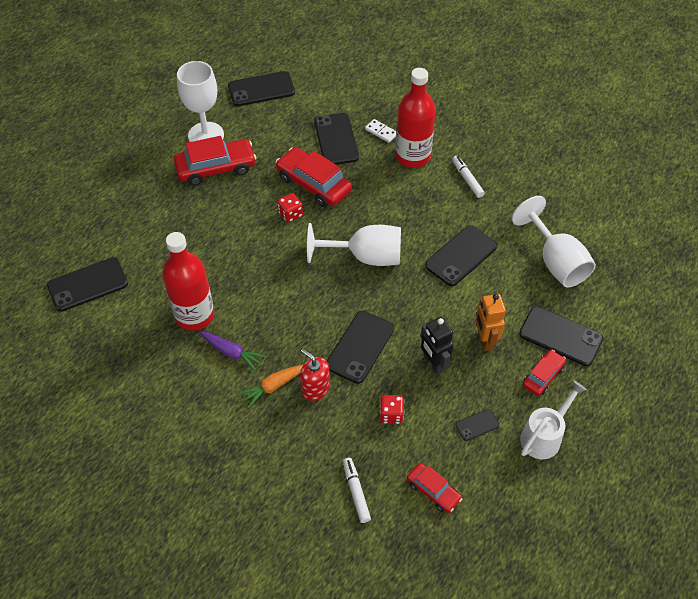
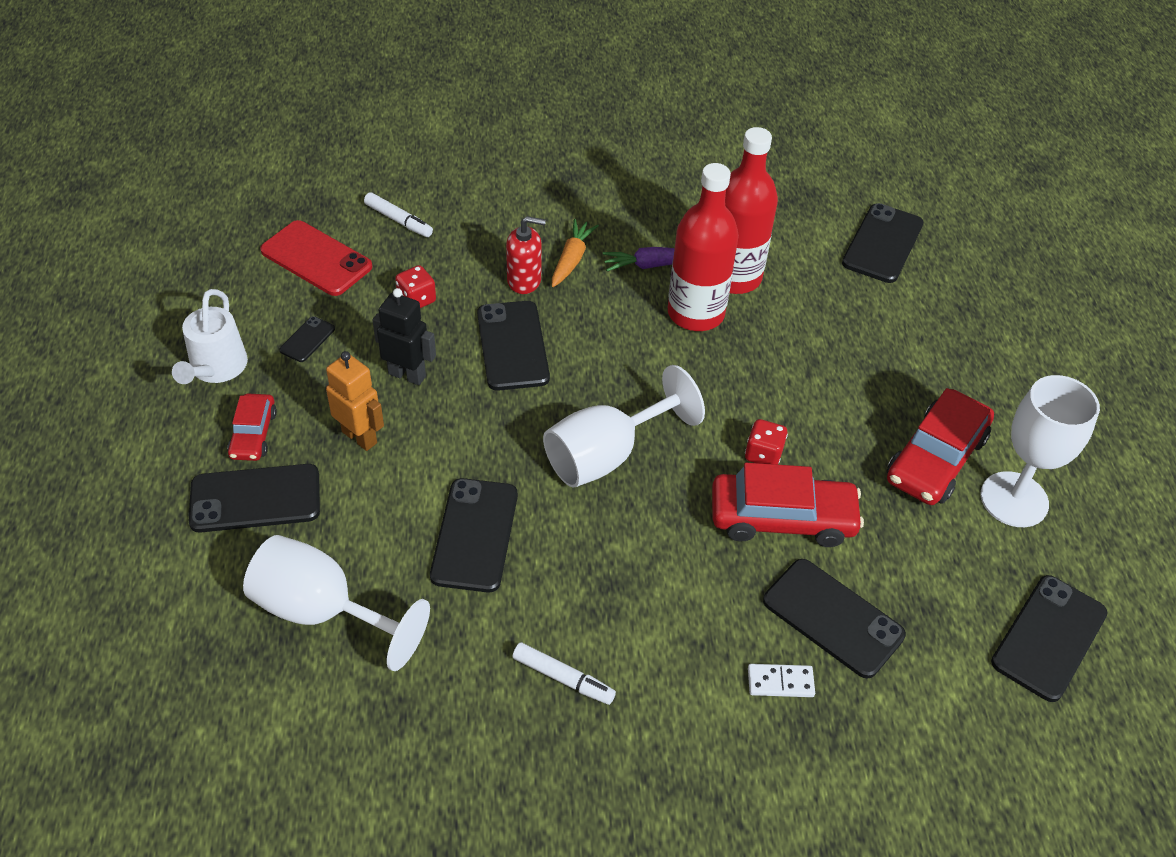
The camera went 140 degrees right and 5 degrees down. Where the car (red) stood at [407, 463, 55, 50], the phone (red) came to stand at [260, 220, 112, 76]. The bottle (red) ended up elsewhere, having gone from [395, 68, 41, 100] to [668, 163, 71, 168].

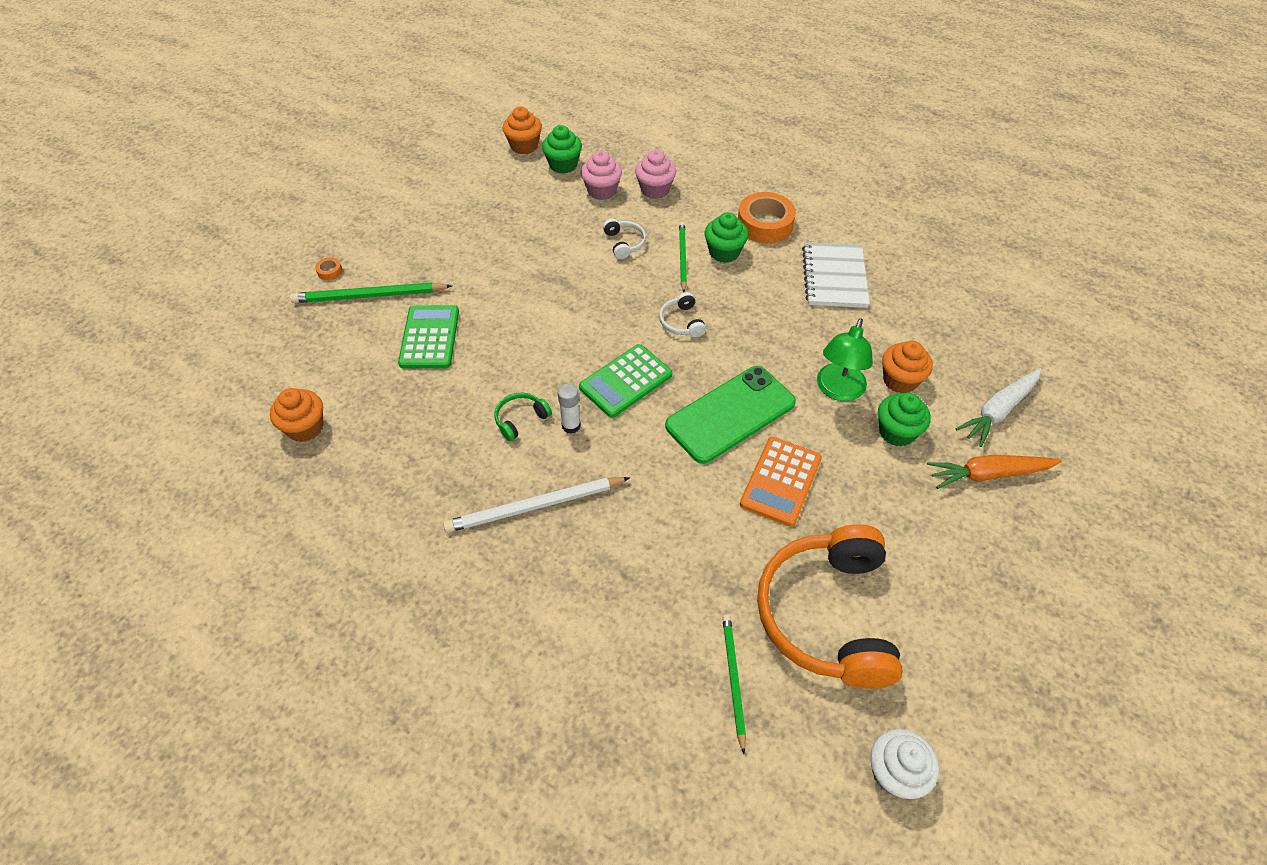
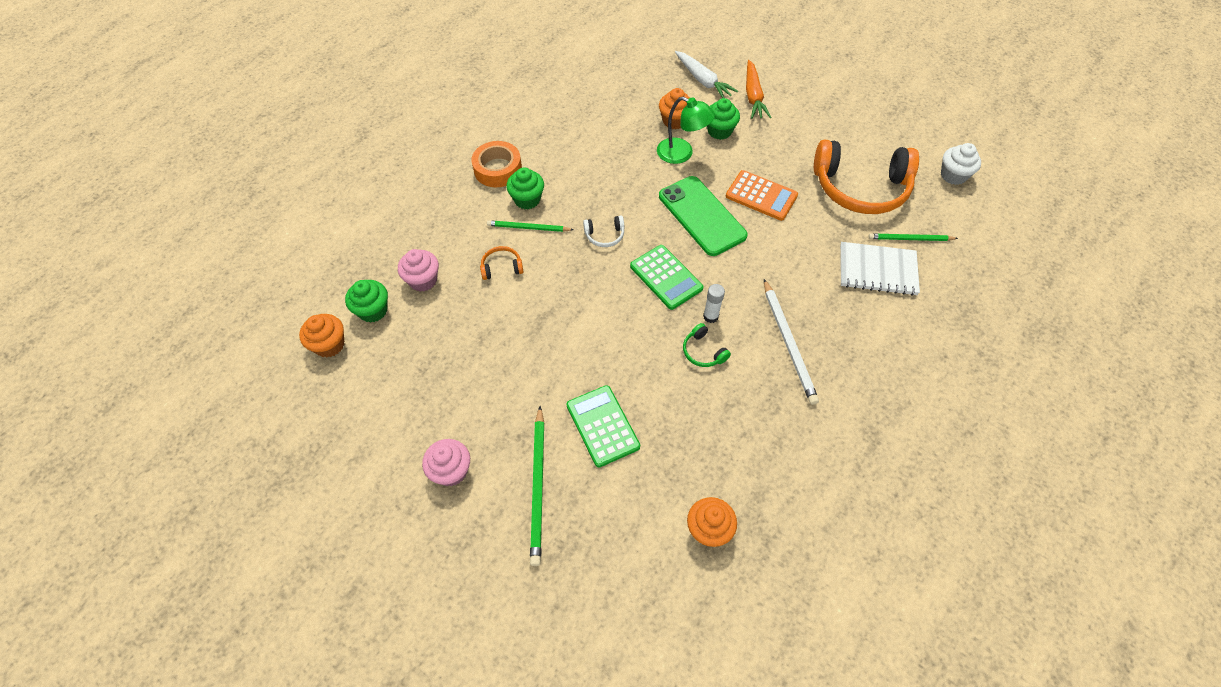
The camera went 85 degrees left and 5 degrees up. The cupcake (pink) ended up elsewhere, having gone from [635, 150, 41, 49] to [422, 439, 48, 47]. What was the headphones (white) at [603, 219, 43, 40] turned into the headphones (orange) at [480, 246, 44, 34]. The calculator (green) at [398, 305, 61, 63] ended up facing another way, 60 degrees clockwise from before. The notebook (white) ended up elsewhere, having gone from [802, 242, 68, 66] to [840, 242, 80, 54]. The second view lost the tape (orange) at [315, 257, 28, 23].

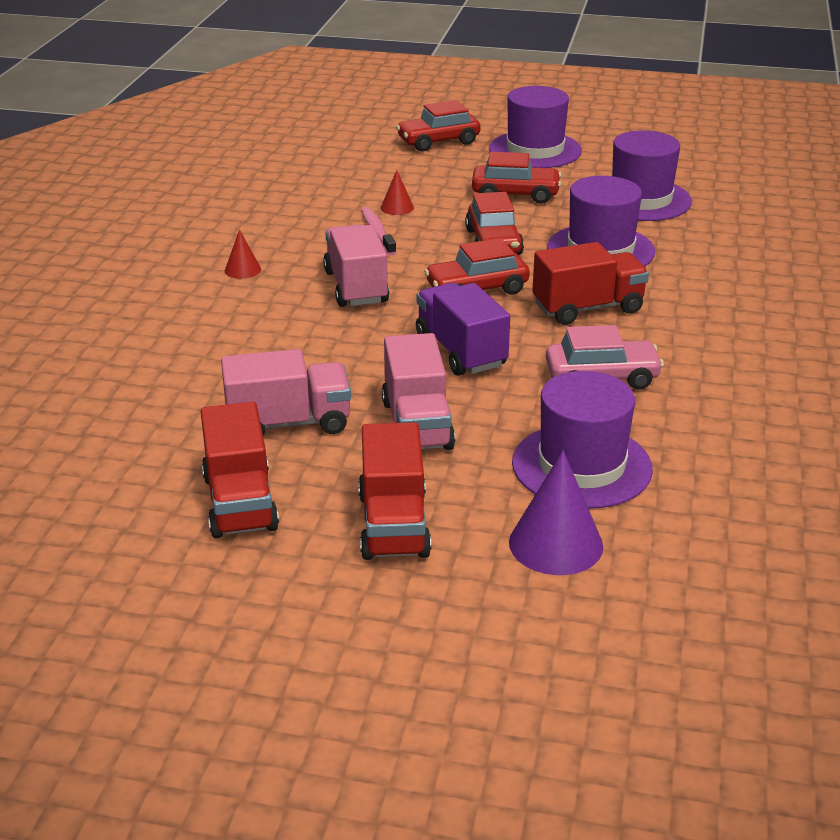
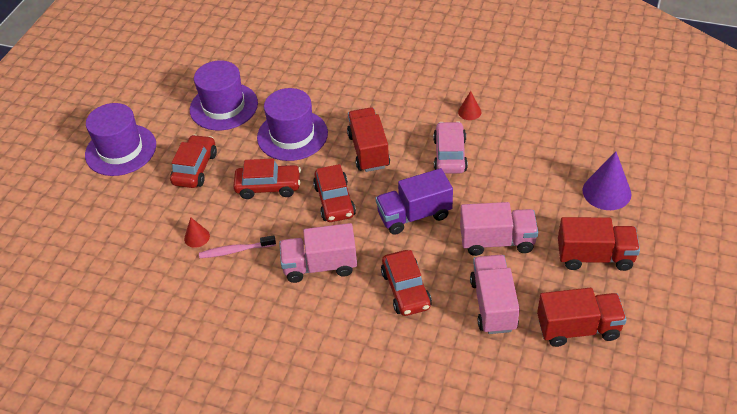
The camera went 80 degrees left and 15 degrees up. The car (red) ended up elsewhere, having gone from [396, 100, 84, 52] to [381, 250, 51, 66]. The cone (red) ended up elsewhere, having gone from [225, 229, 36, 50] to [458, 91, 23, 29]. The second view lost the hat (purple) at [512, 371, 141, 138].

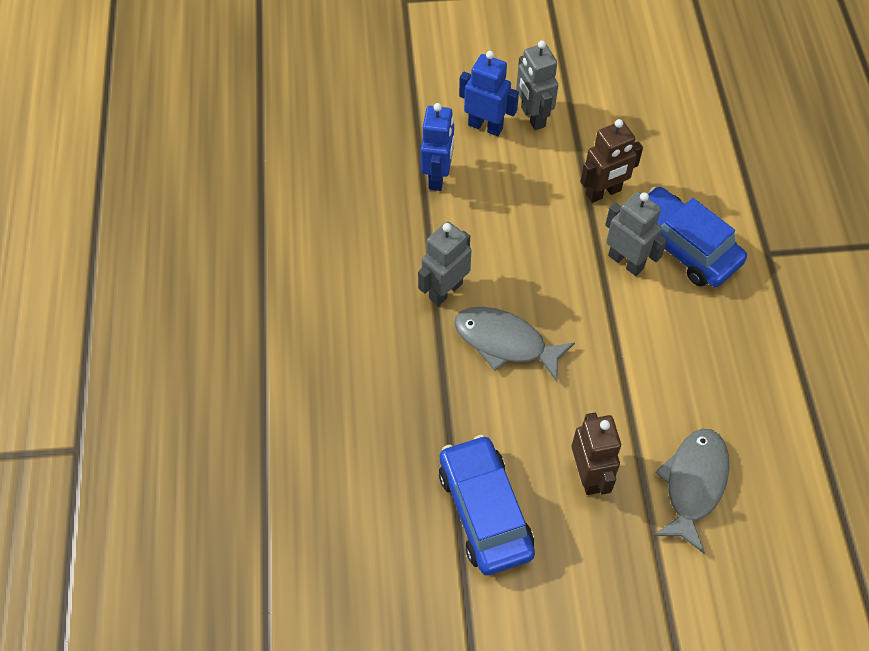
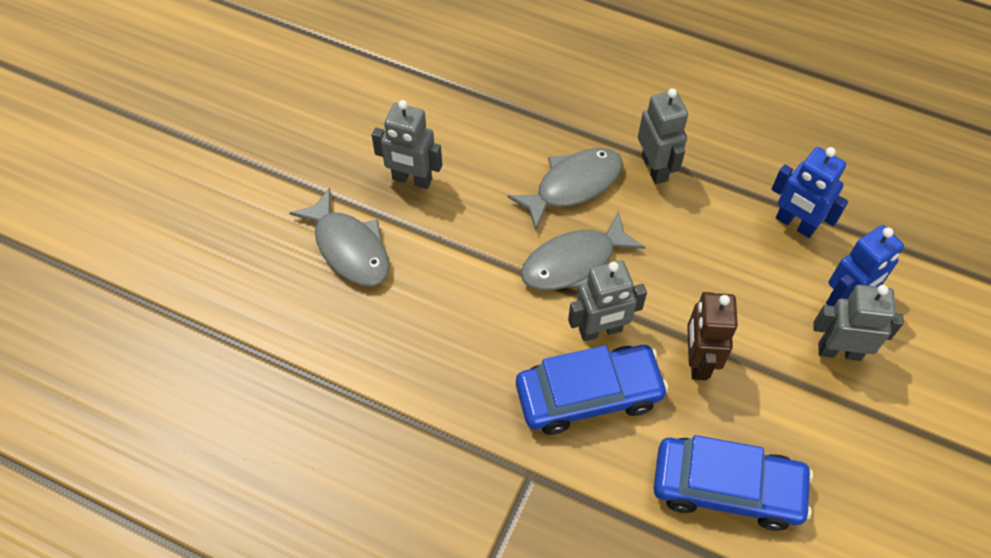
The camera went 120 degrees right and 0 degrees up. What was the robot (brown) at [572, 413, 49, 82] turned into the robot (grey) at [372, 100, 70, 89]. The second view gained the fish (grey) at [521, 211, 124, 79]. The car (blue) ended up elsewhere, having gone from [439, 435, 96, 140] to [654, 435, 159, 96].

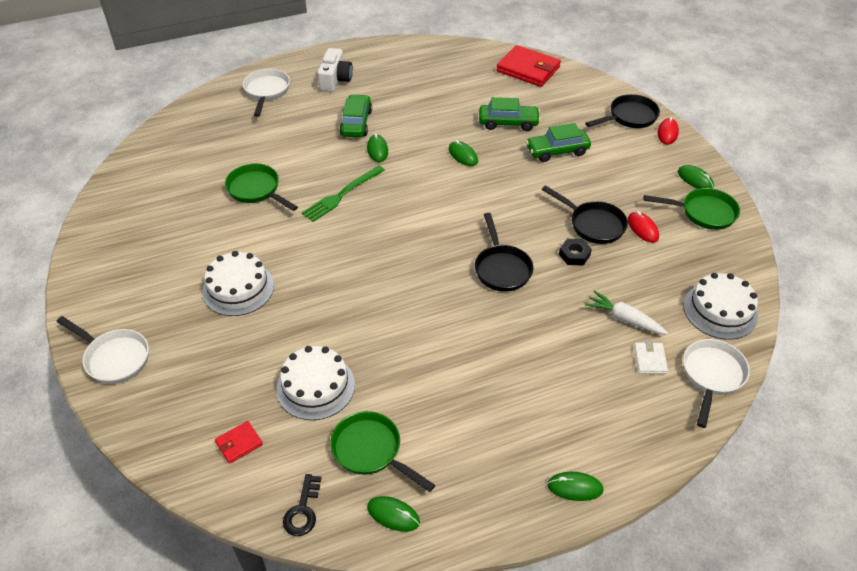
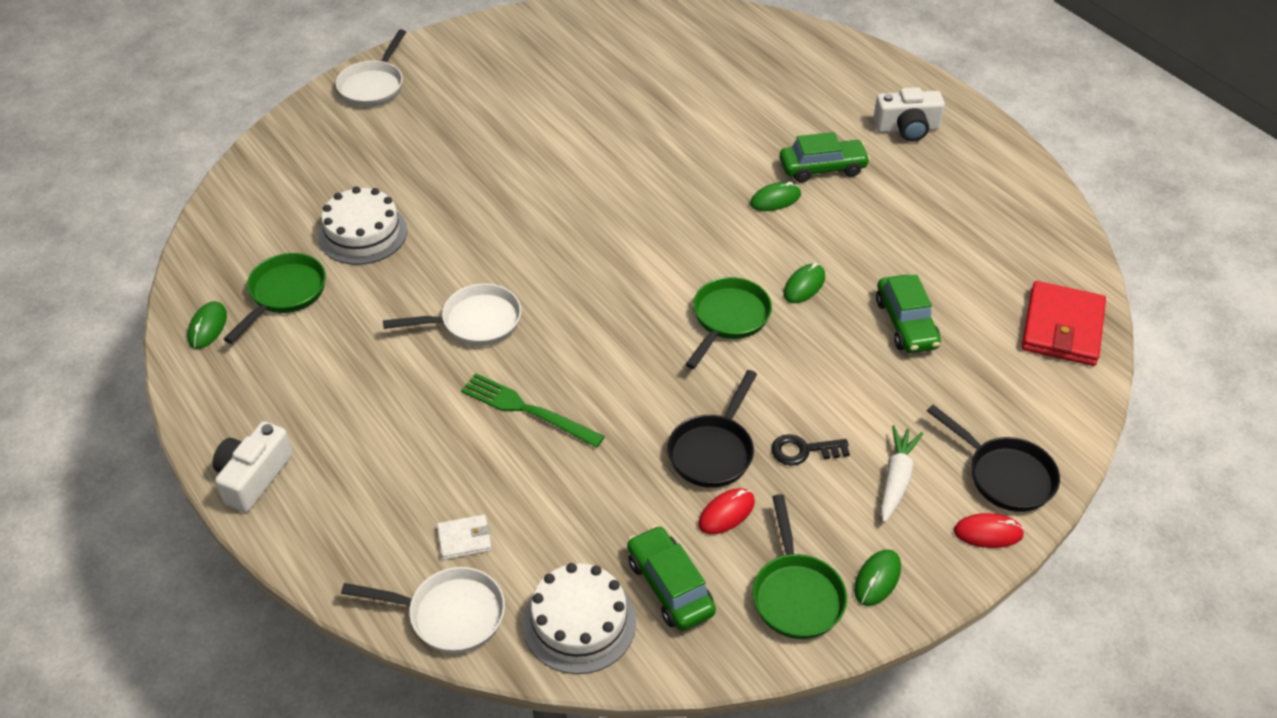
The camera went 75 degrees right and 0 degrees up. Where the mouse (green) stood at [547, 472, 56, 29], the camera (white) came to stand at [213, 421, 80, 91]. The pan (white) ended up elsewhere, having gone from [243, 69, 47, 48] to [383, 284, 138, 62]. The fork (green) ended up elsewhere, having gone from [302, 165, 83, 57] to [461, 373, 144, 75]. The car (green) ended up elsewhere, having gone from [526, 123, 65, 39] to [627, 525, 89, 106]. The pan (green) ended up elsewhere, having gone from [225, 163, 73, 48] to [685, 277, 87, 92]. The key (black) ended up elsewhere, having gone from [283, 474, 39, 62] to [771, 434, 79, 32]. The carrot (white) ended up elsewhere, having gone from [585, 291, 83, 44] to [881, 425, 42, 98]. The second view lost the cake (white) at [202, 251, 72, 65]. The second view lost the wallet (red) at [215, 421, 48, 43]. The second view lost the pan (black) at [475, 213, 58, 79]. The second view lost the nut (black) at [559, 239, 33, 27].

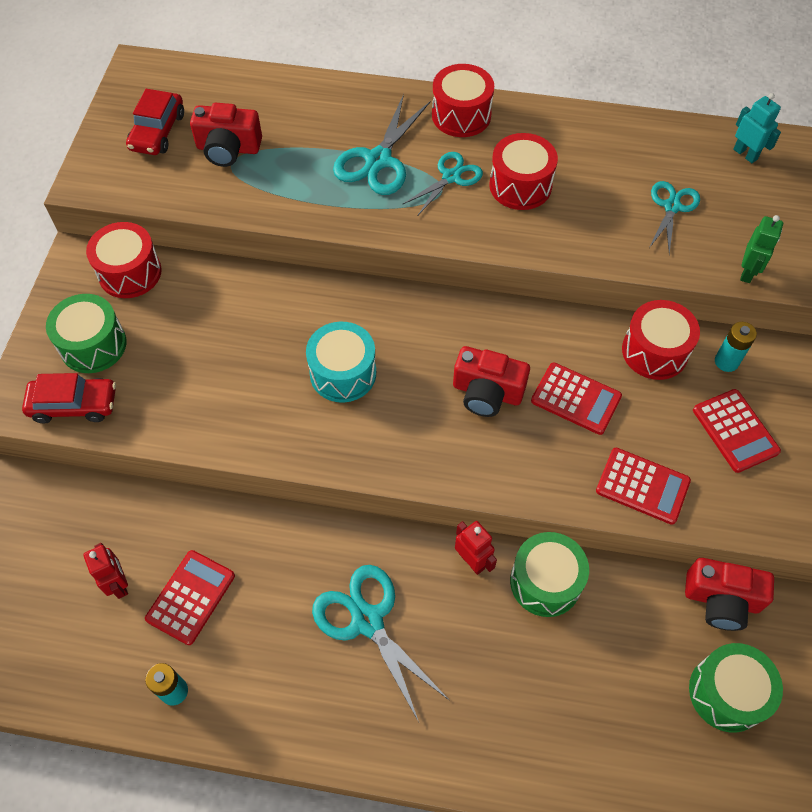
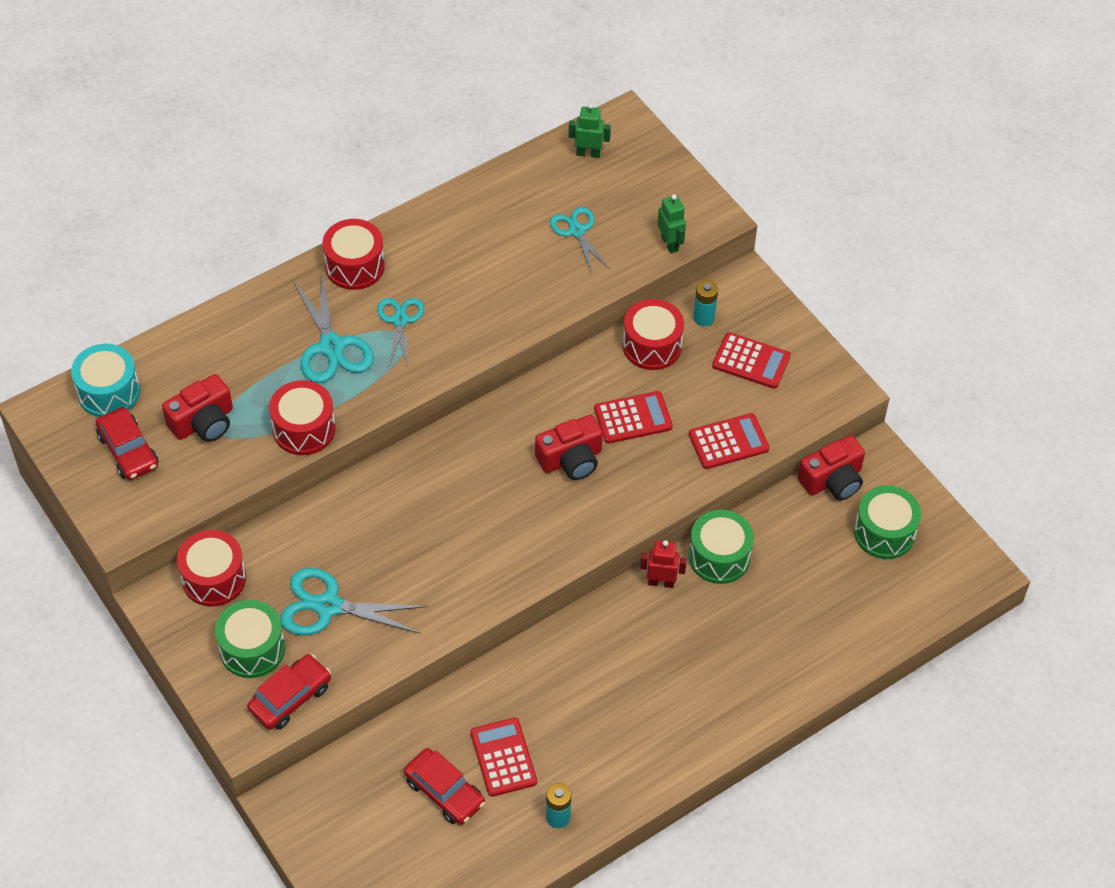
The camera went 45 degrees left and 5 degrees down. The drum (turquoise) ended up elsewhere, having gone from [306, 322, 70, 80] to [71, 344, 69, 73]. The drum (red) ended up elsewhere, having gone from [489, 133, 69, 77] to [269, 380, 66, 75]. The scissors (turquoise) ended up elsewhere, having gone from [312, 565, 137, 157] to [280, 568, 147, 67]. Where the robot (red) stood at [83, 543, 45, 56], the car (red) came to stand at [404, 748, 81, 77]. What was the robot (turquoise) at [733, 93, 48, 70] turned into the robot (green) at [569, 103, 42, 55].

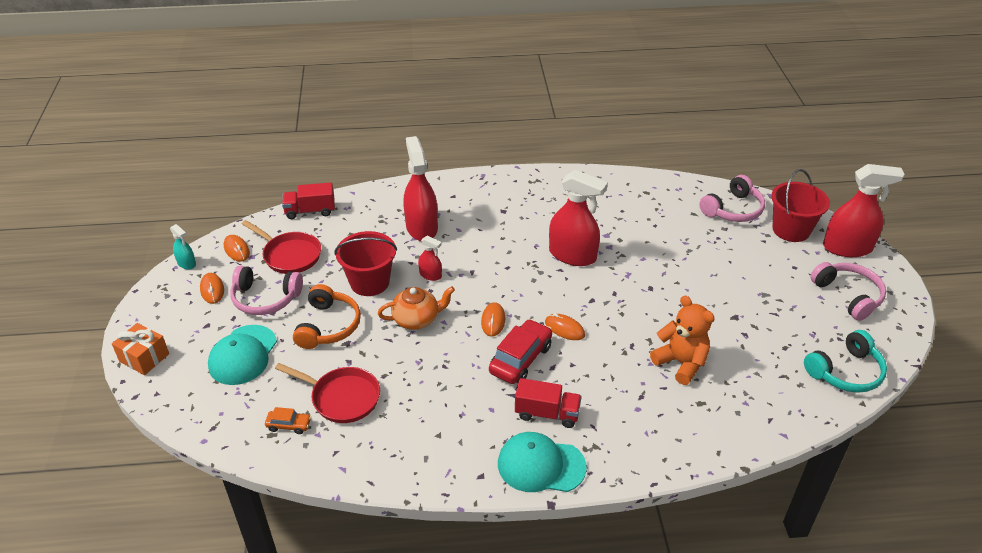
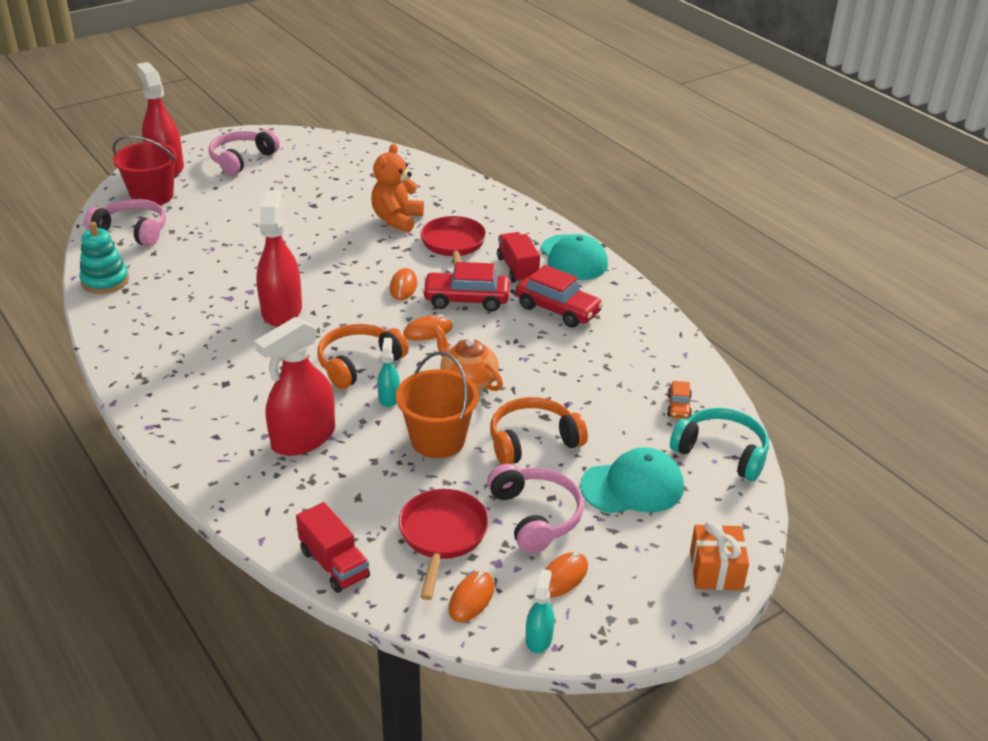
The camera went 120 degrees left and 5 degrees down. The second view gained the stacking toy (turquoise) at [79, 222, 50, 72]. The second view gained the headphones (orange) at [317, 324, 92, 65]. What was the spray bottle (red) at [418, 236, 24, 45] turned into the spray bottle (turquoise) at [377, 338, 23, 69]. What was the bucket (red) at [335, 231, 62, 65] turned into the bucket (orange) at [396, 351, 83, 107]. The pan (red) ended up elsewhere, having gone from [275, 363, 105, 60] to [420, 216, 66, 53]. The second view gained the car (red) at [516, 265, 88, 63]. The car (orange) at [265, 407, 46, 27] ended up facing another way, 150 degrees counterclockwise from before. The headphones (turquoise) ended up elsewhere, having gone from [804, 330, 83, 63] to [670, 408, 99, 73].

